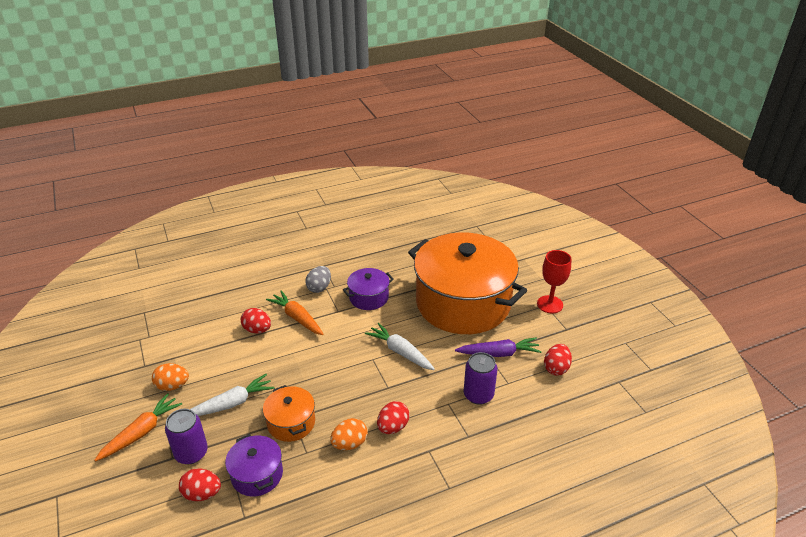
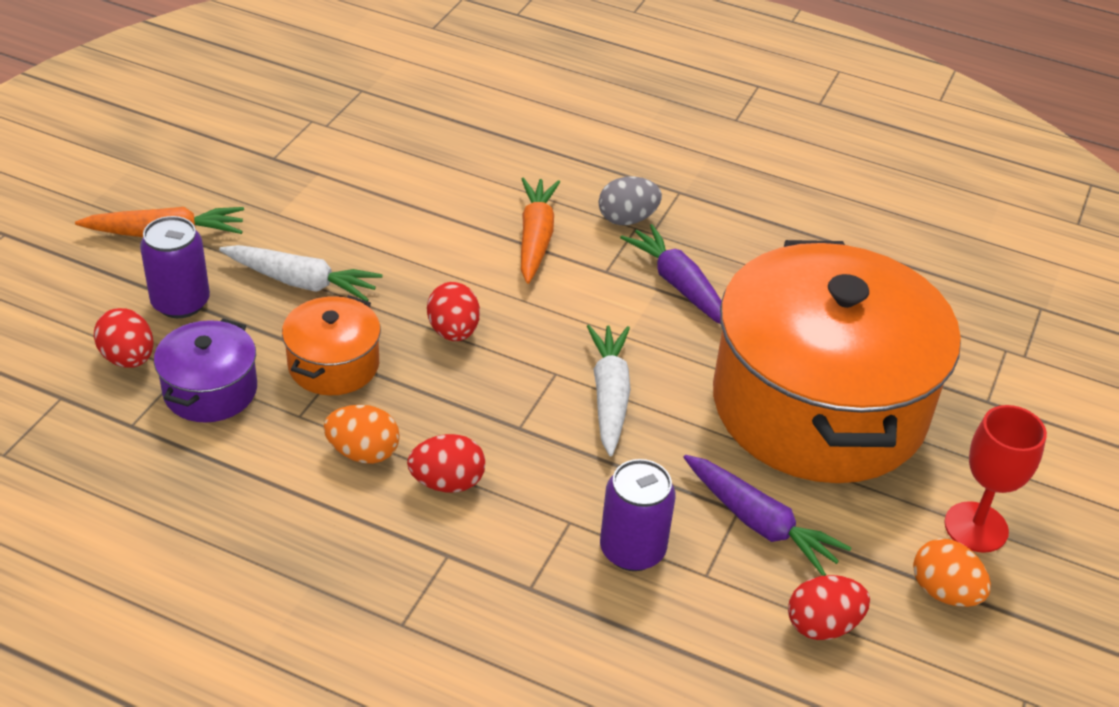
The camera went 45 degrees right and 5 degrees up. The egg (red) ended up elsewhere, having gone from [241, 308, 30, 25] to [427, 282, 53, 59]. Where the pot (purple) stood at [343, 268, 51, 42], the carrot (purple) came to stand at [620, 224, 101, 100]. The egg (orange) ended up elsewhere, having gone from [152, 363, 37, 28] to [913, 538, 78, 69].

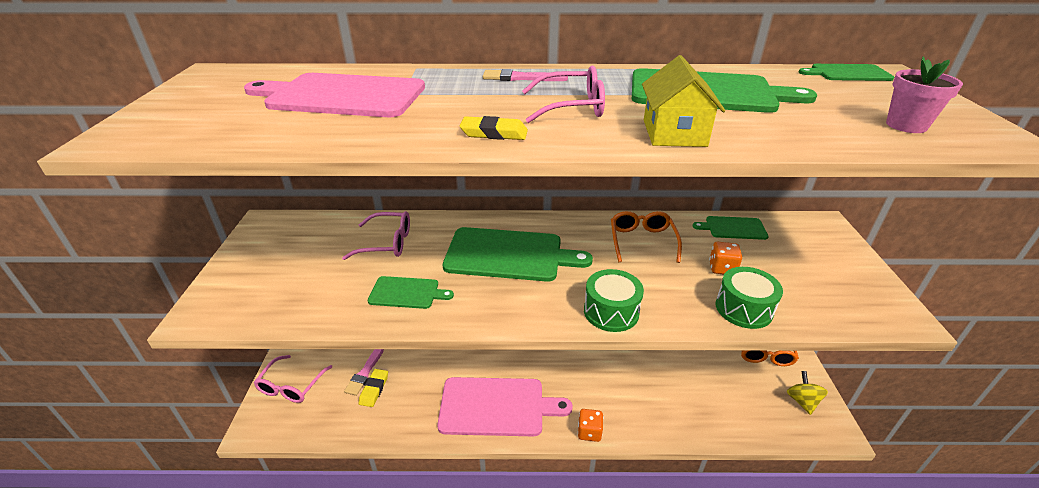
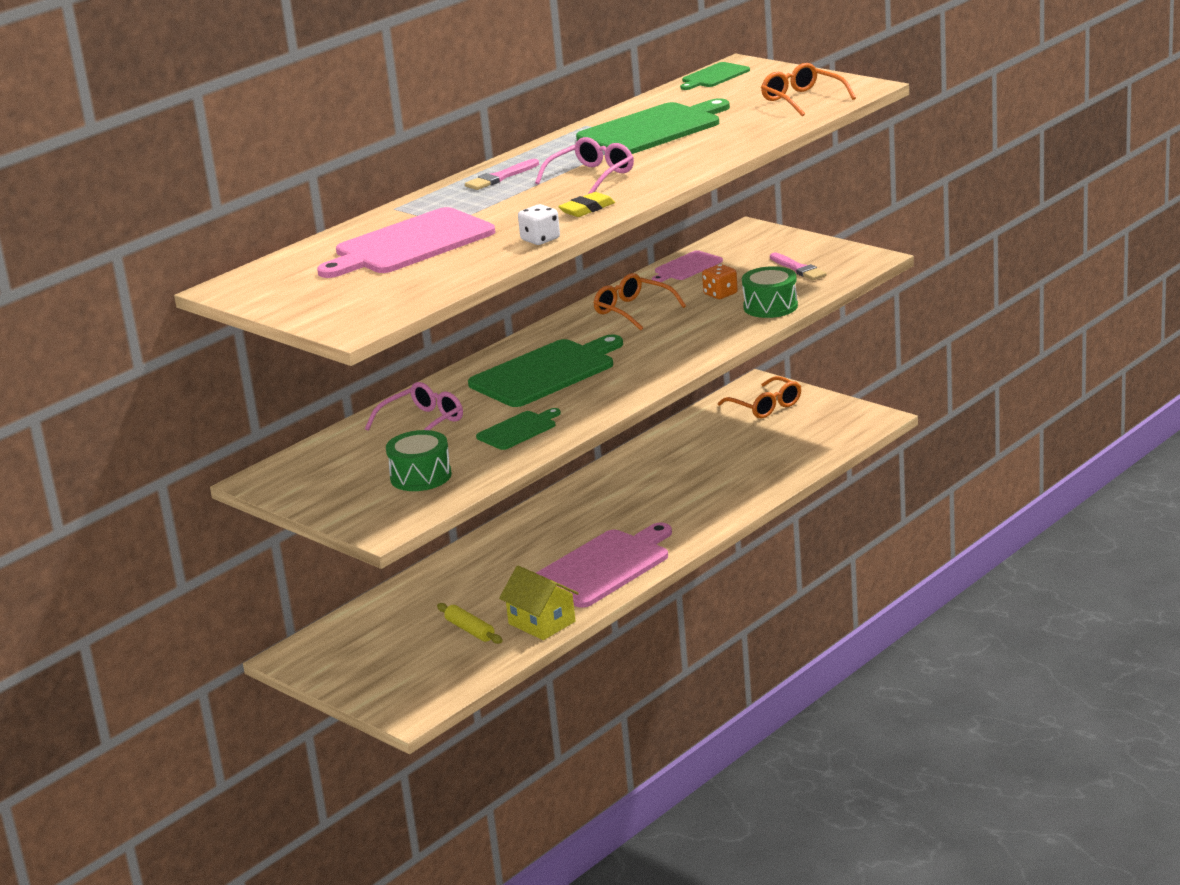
The camera went 45 degrees left and 10 degrees down. The drum (green) ended up elsewhere, having gone from [584, 269, 60, 63] to [386, 430, 66, 61]. Where the eraser (yellow) stood at [359, 369, 29, 38], the rolling pin (yellow) came to stand at [437, 603, 65, 41]. The house (yellow) ended up elsewhere, having gone from [642, 55, 83, 92] to [499, 565, 80, 75]. The second view gained the dice (white) at [518, 204, 42, 41]. What was the cutting board (green) at [693, 216, 76, 24] turned into the cutting board (pink) at [652, 250, 71, 32]. Where the flower pot (pink) stood at [886, 56, 77, 77], the glasses (orange) came to stand at [761, 63, 95, 53]. The brush (pink) ended up elsewhere, having gone from [344, 349, 40, 47] to [770, 253, 57, 27]. The second view lost the glasses (pink) at [254, 355, 78, 48]. The second view lost the dice (orange) at [578, 409, 25, 33]. The second view lost the spinning top (yellow) at [787, 371, 41, 44].

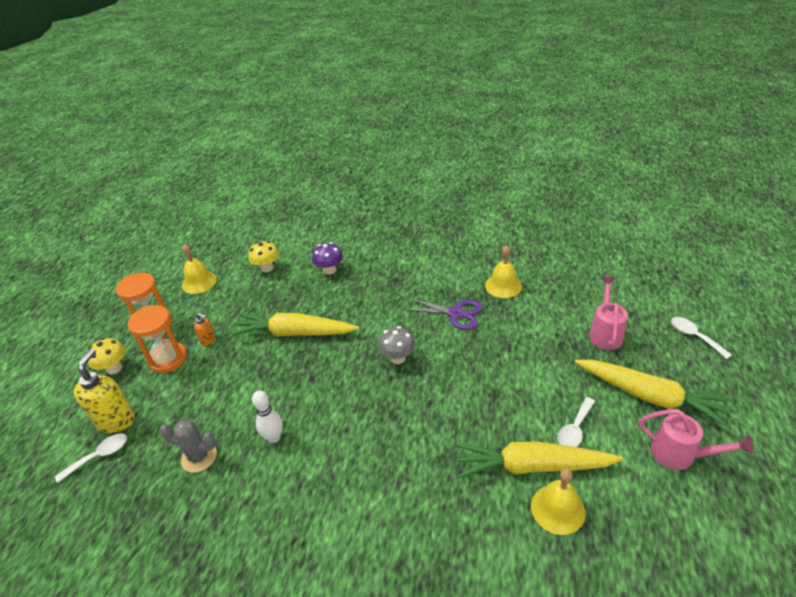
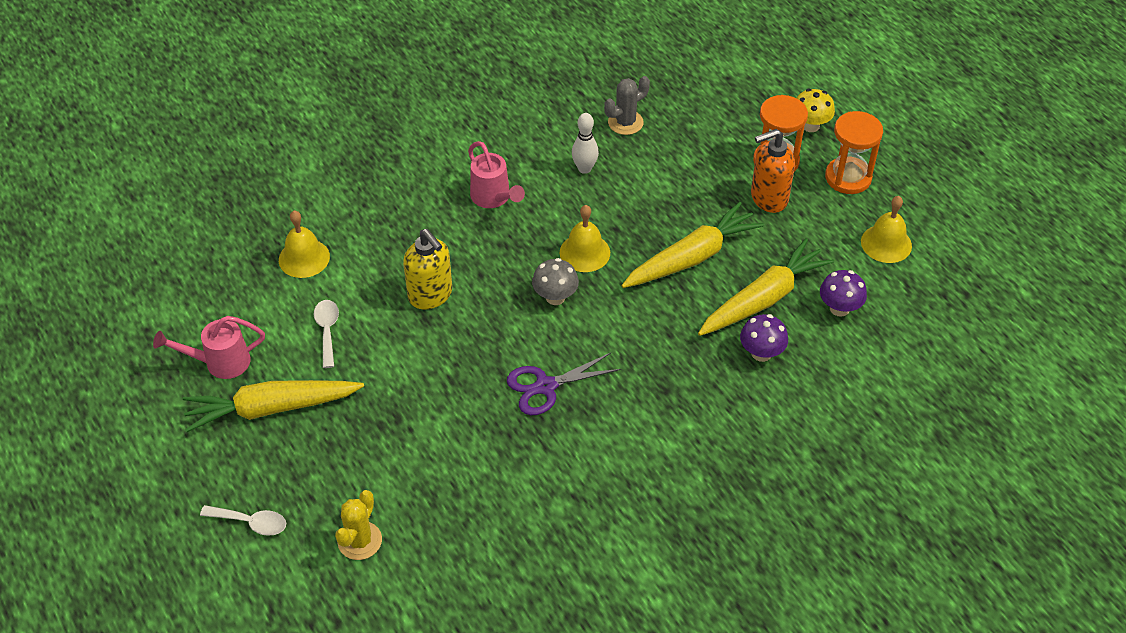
The camera went 135 degrees right and 10 degrees up. The second view gained the cactus (yellow) at [335, 490, 47, 70]. The soap dispenser (yellow) ended up elsewhere, having gone from [74, 348, 61, 85] to [403, 229, 49, 80]. The watering can (pink) ended up elsewhere, having gone from [589, 277, 39, 73] to [468, 141, 57, 67]. The bell (yellow) ended up elsewhere, having gone from [485, 245, 37, 53] to [560, 205, 50, 67]. The carrot (yellow) ended up elsewhere, having gone from [456, 441, 167, 37] to [698, 239, 136, 97]. The size of the soap dispenser (orange) at [194, 313, 21, 32] changed by a factor of 2.03. What was the mushroom (yellow) at [248, 241, 31, 31] turned into the mushroom (purple) at [820, 270, 47, 47]. The second view lost the spoon (white) at [55, 433, 72, 50].

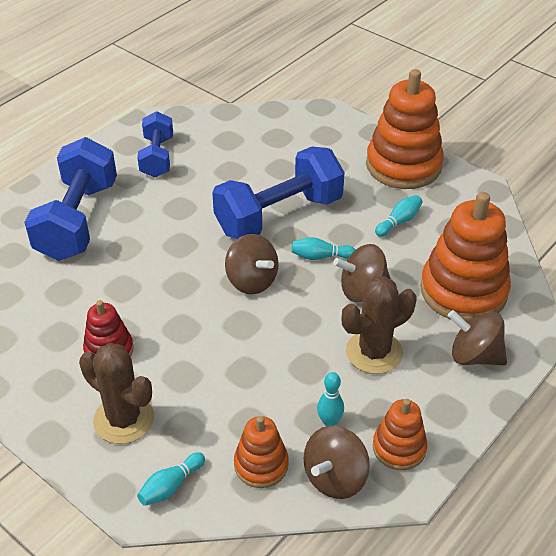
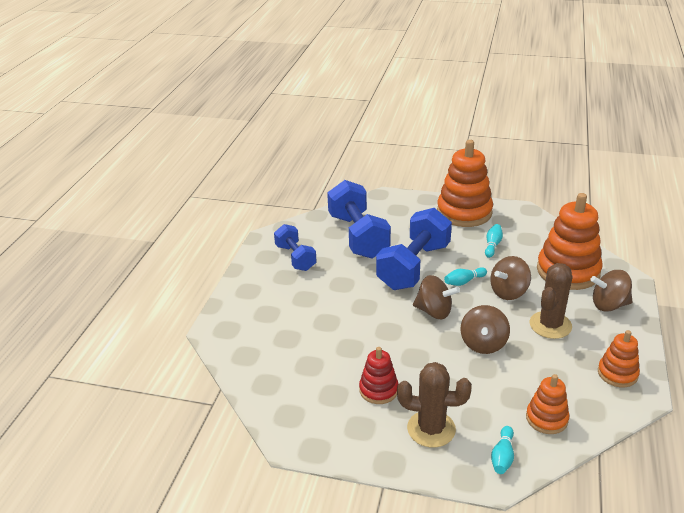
The camera went 25 degrees left and 10 degrees down. The dumbbell (blue) ended up elsewhere, having gone from [24, 137, 93, 124] to [327, 180, 64, 79]. The spinning top (brown) ended up elsewhere, having gone from [303, 426, 67, 73] to [461, 305, 49, 49]. The second view lost the bowling pin (turquoise) at [317, 372, 27, 54].

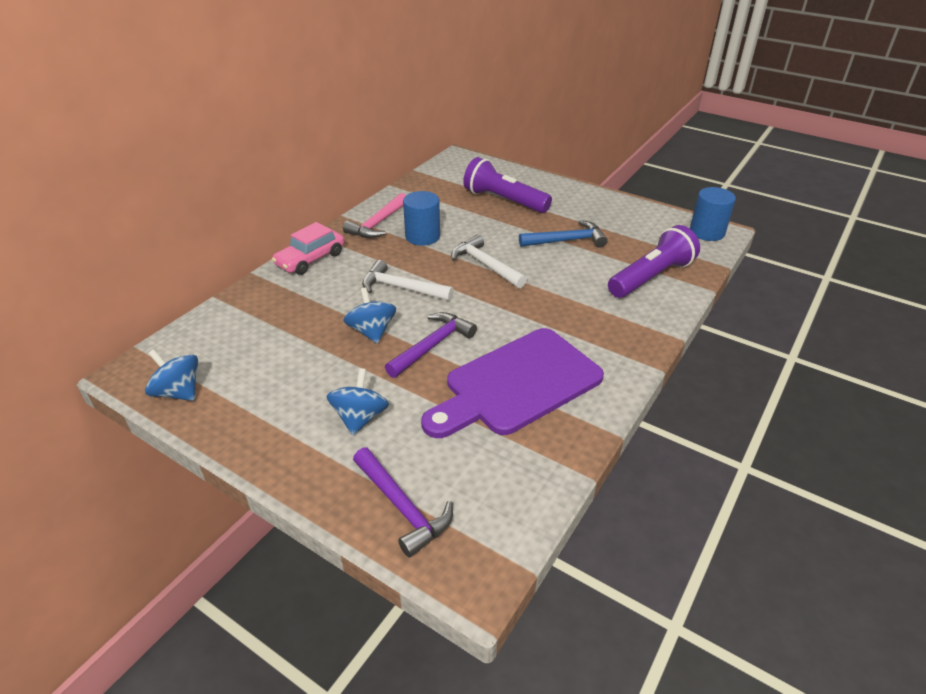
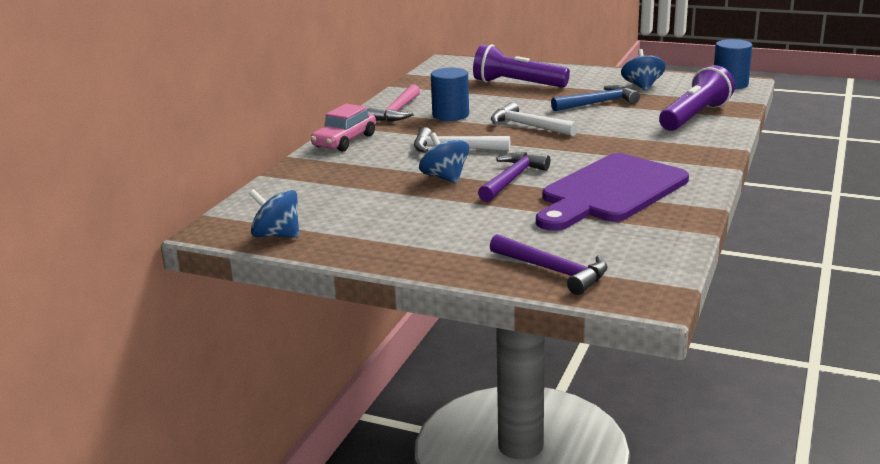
The camera went 10 degrees left and 15 degrees down. The spinning top (blue) ended up elsewhere, having gone from [327, 368, 62, 67] to [621, 49, 45, 42].

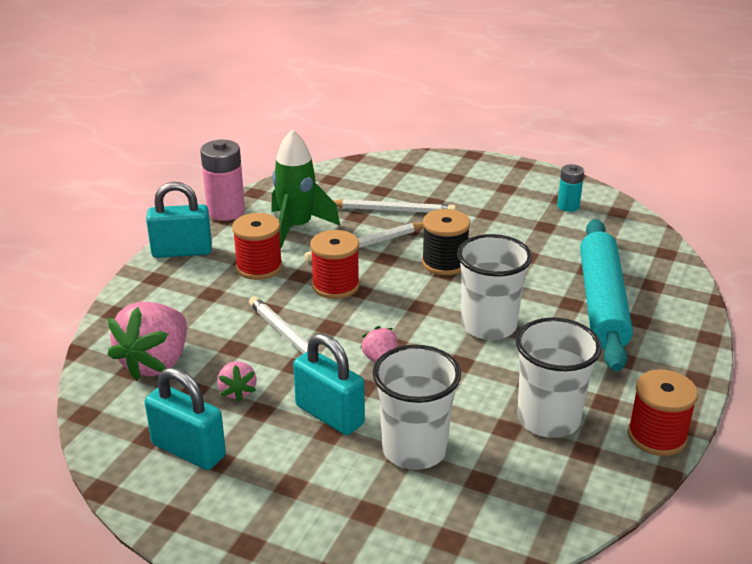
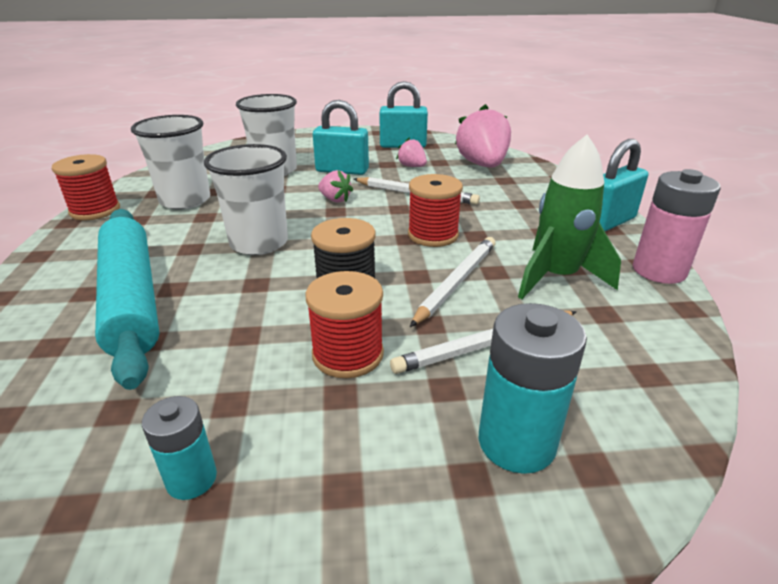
The camera went 150 degrees right and 0 degrees up. The spool (red) ended up elsewhere, having gone from [232, 213, 51, 67] to [305, 271, 79, 107]. The second view gained the battery (turquoise) at [479, 303, 108, 171].

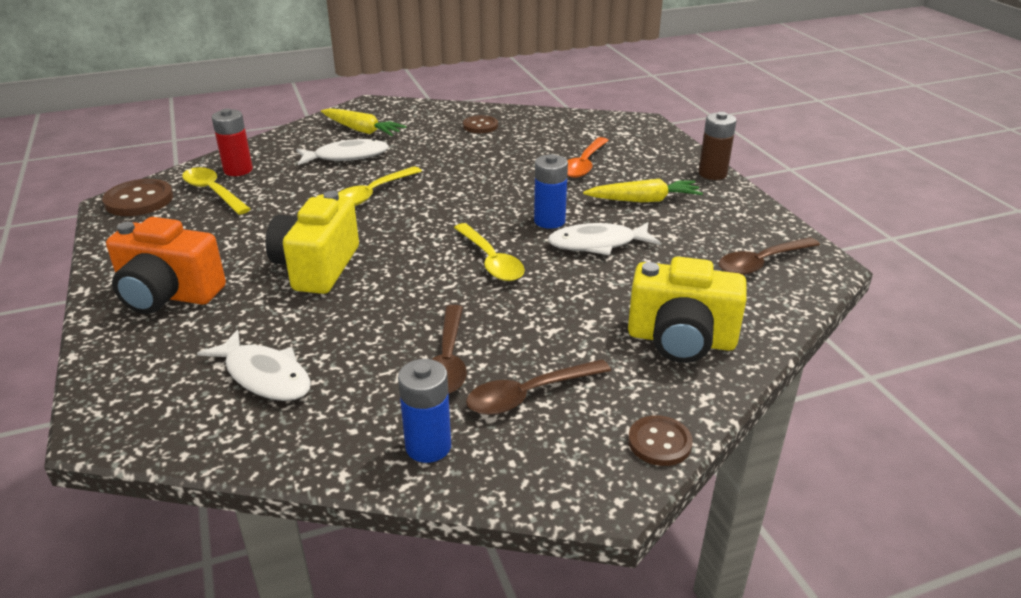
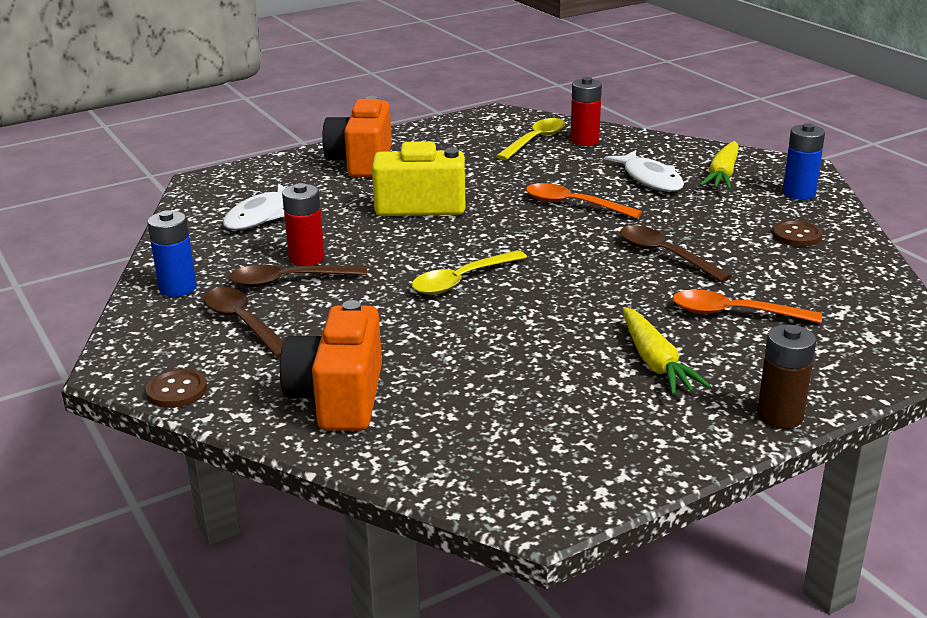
The camera went 80 degrees right and 5 degrees down. What was the camera (yellow) at [628, 257, 119, 106] turned into the camera (orange) at [280, 300, 102, 131]. The second view gained the battery (red) at [282, 183, 43, 83]. What was the spoon (yellow) at [338, 166, 84, 40] turned into the spoon (orange) at [526, 183, 116, 36]. The spoon (brown) ended up elsewhere, having gone from [718, 237, 102, 38] to [620, 225, 112, 57]. The battery (blue) ended up elsewhere, having gone from [534, 154, 34, 75] to [783, 123, 42, 77]. The second view lost the button (brown) at [102, 179, 71, 37]. The second view lost the fish (white) at [548, 222, 112, 33].

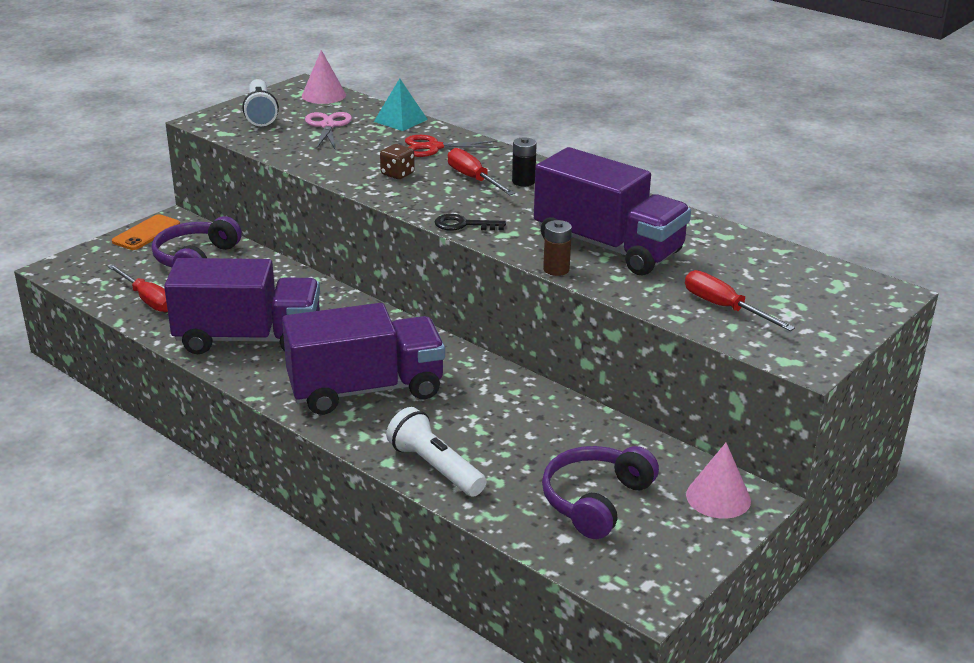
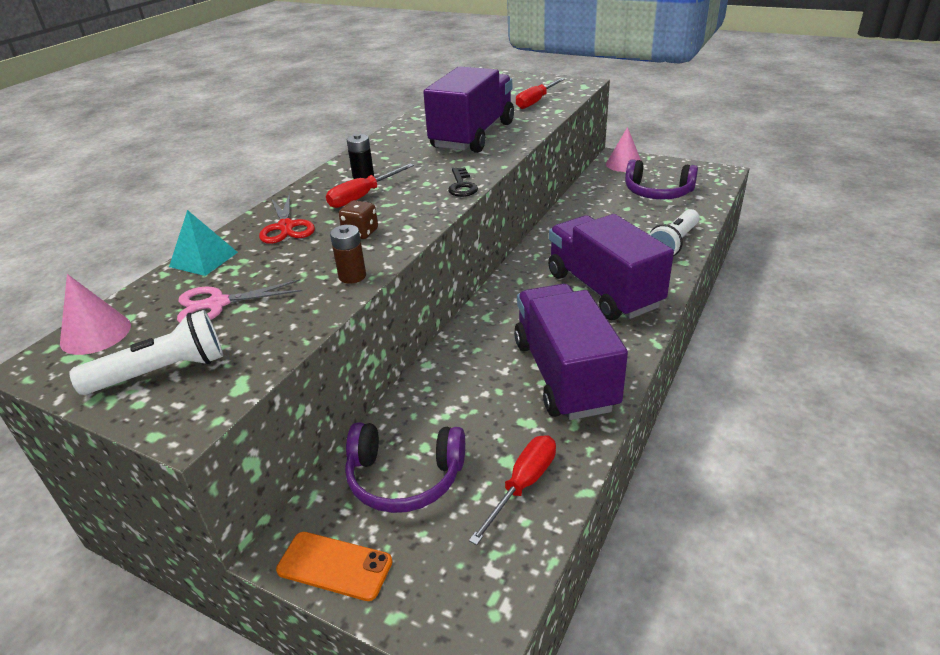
The camera went 100 degrees left and 5 degrees up. The battery (brown) ended up elsewhere, having gone from [543, 220, 29, 56] to [330, 225, 36, 59].

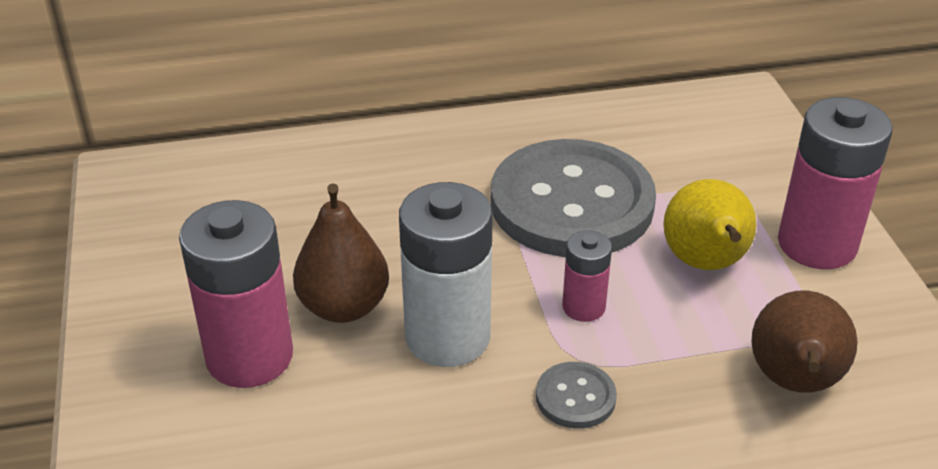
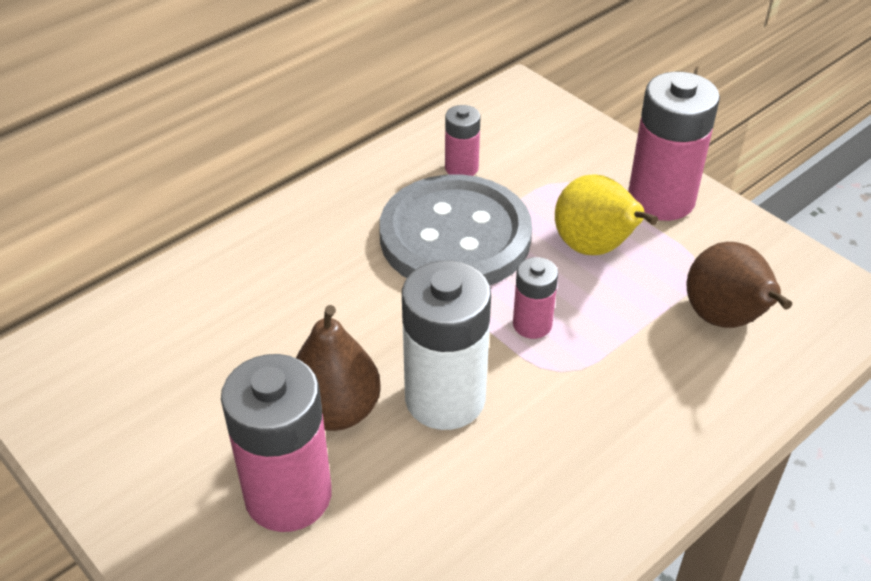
The camera went 30 degrees left and 5 degrees up. The second view gained the battery (pink) at [445, 105, 36, 71]. The second view lost the button (grey) at [536, 362, 81, 67].

